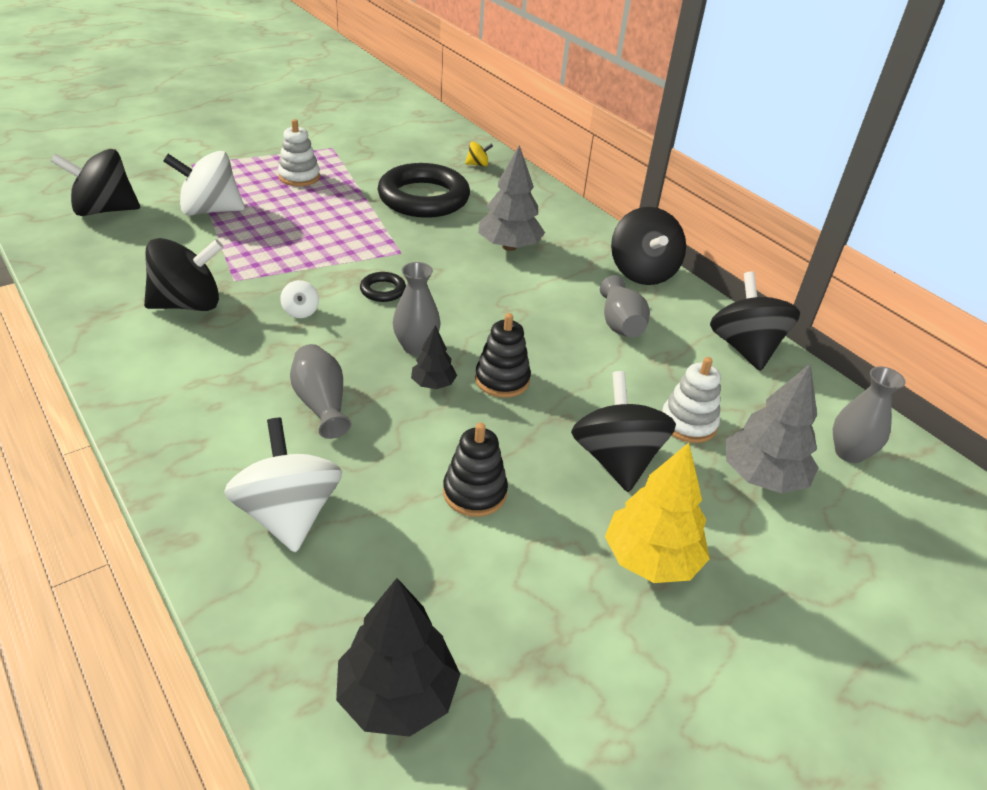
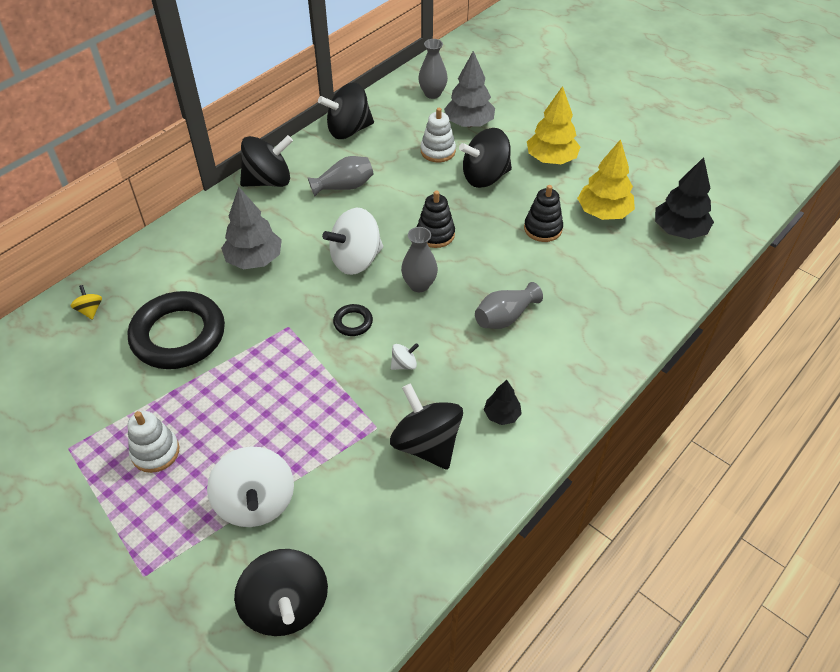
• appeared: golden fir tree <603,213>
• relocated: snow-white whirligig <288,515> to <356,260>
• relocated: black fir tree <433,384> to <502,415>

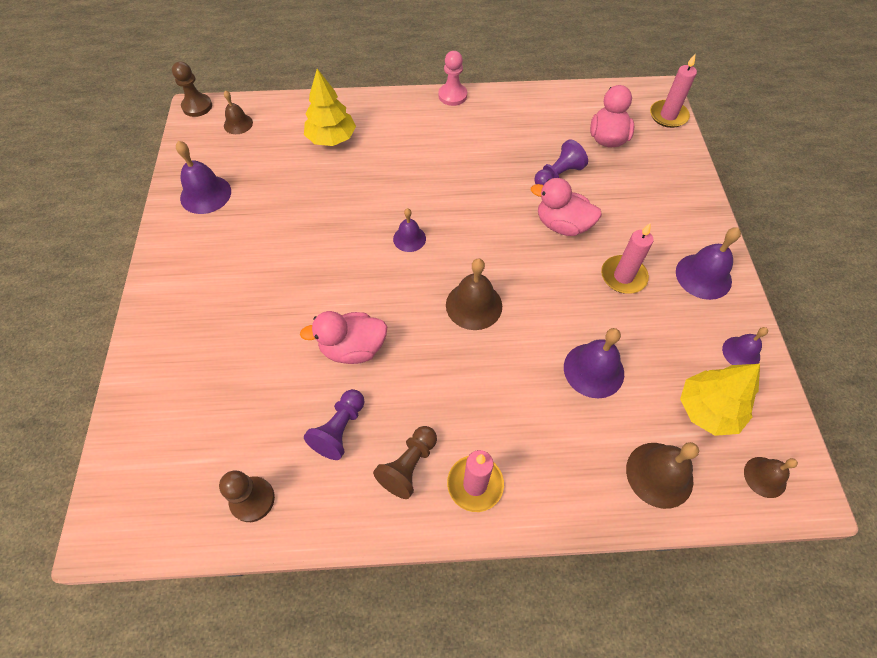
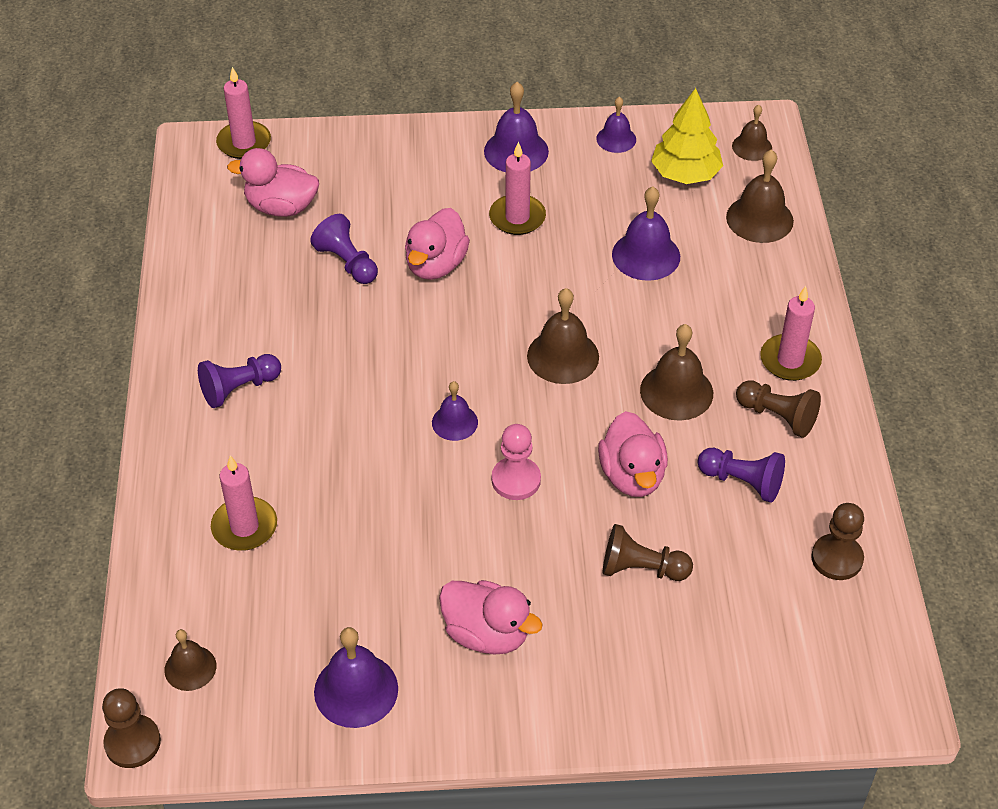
• appeared: violet game pawn <239,389>
• appeared: pink toy duck <487,634>
• appeared: russet game pawn <641,569>
• appeared: russet hand bell <676,391>
• relocated: pink game pawn <452,96> to <516,480>
• exchanged: golden fir tree <331,139> to pink wax candle <244,527>

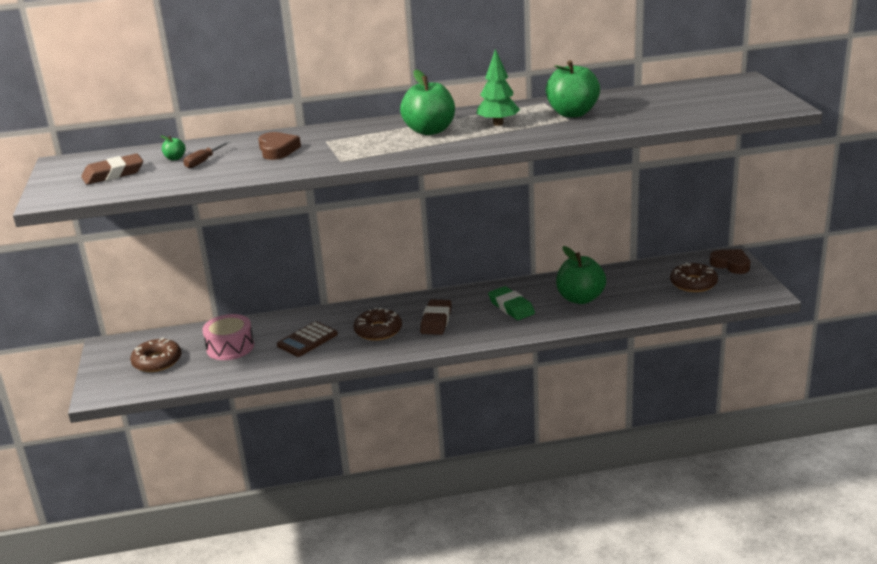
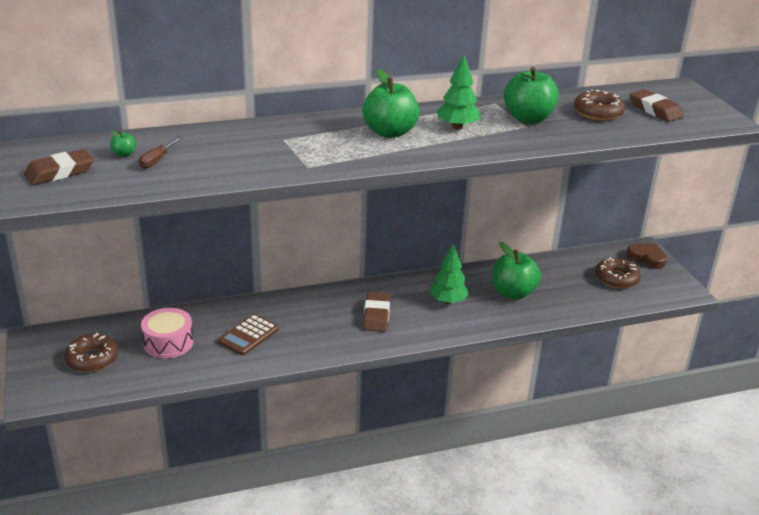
• missing: russet love heart <277,150>
• appeared: russet eraser <655,110>
• relocated: russet donut <378,330> to <598,112>
• exchanged: emerald eraser <511,307> to emerald fir tree <447,301>

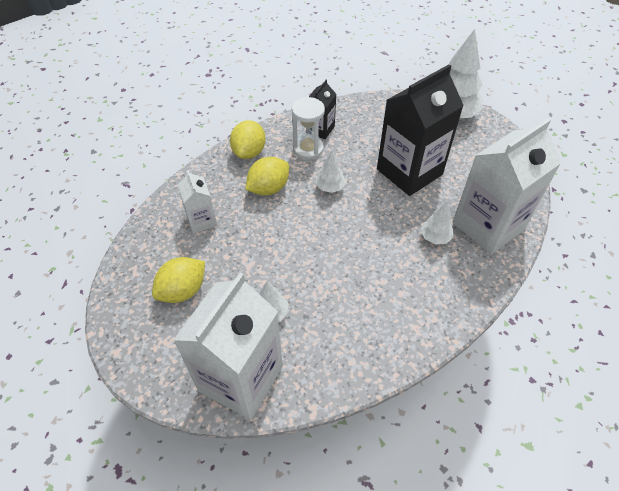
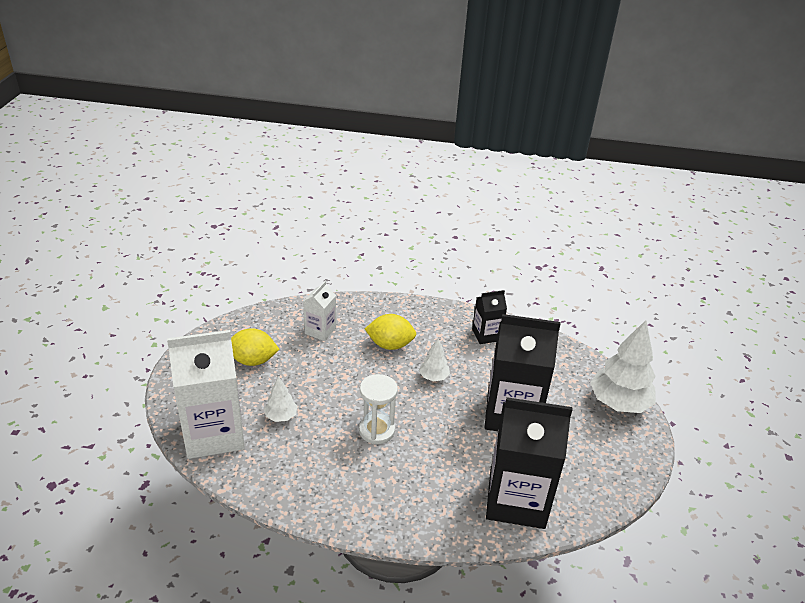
• missing: golden citrus fruit <249,152>
• missing: snow-white fir tree <435,237>
• relocated: snow-white sandglass <308,149> to <376,430>
• colour: snow-white milk carton <488,226> to black milk carton <516,500>

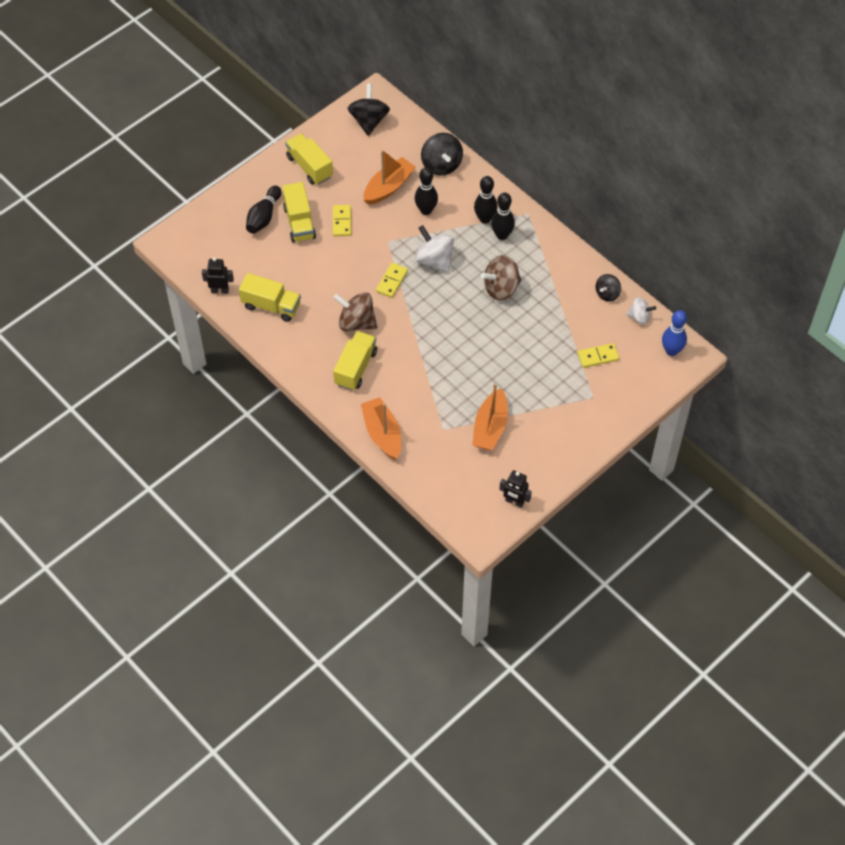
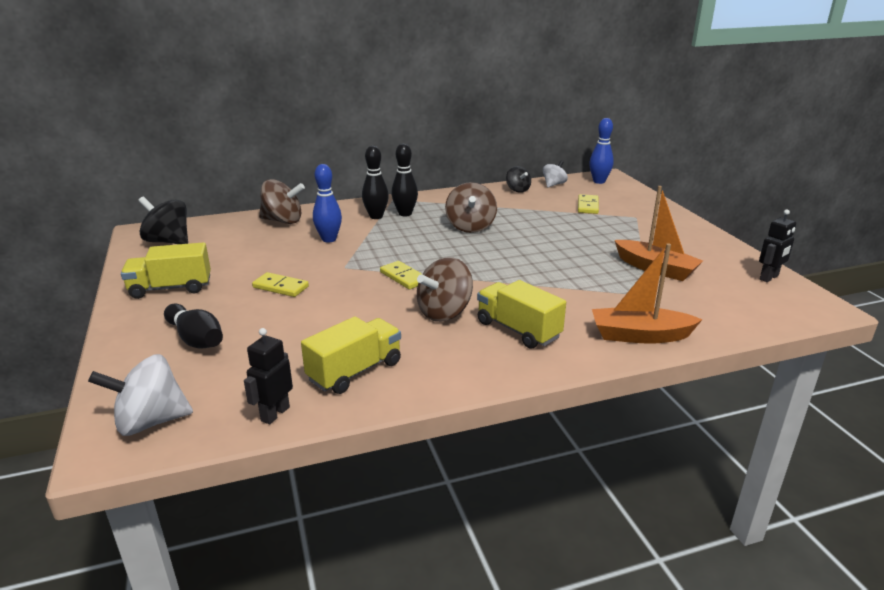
• missing: golden lorry <299,222>
• missing: bright orange sailboat <388,187>
• relocated: snow-white whirligig <434,260> to <150,422>
• colour: black skittle <426,210> to royal blue skittle <329,239>
• colour: black whirligig <441,165> to russet whirligig <283,221>

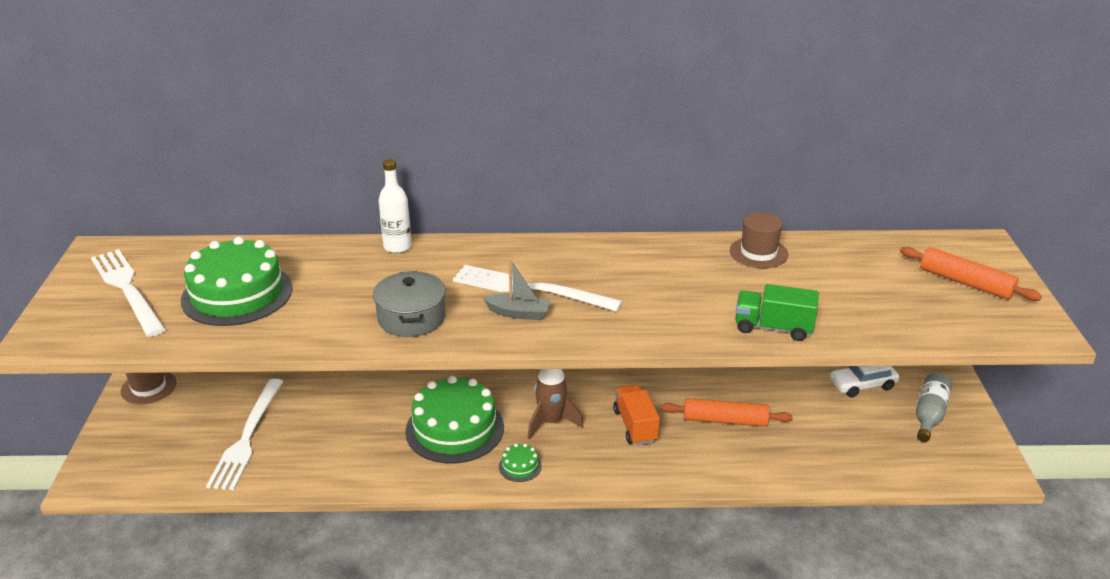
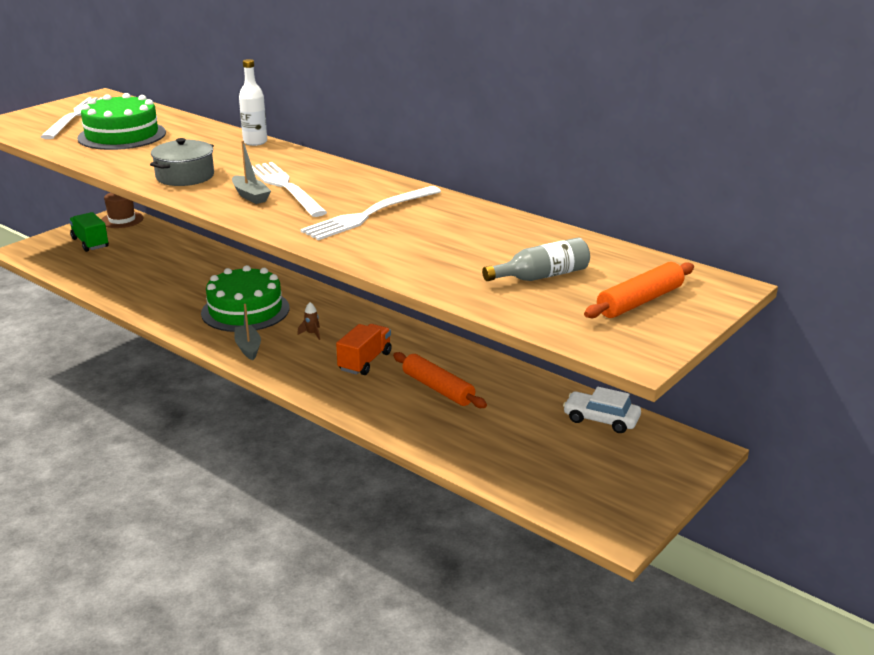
• missing: russet top hat <758,253>
• relocated: snow-white table fork <247,437> to <369,214>
• relocated: emerald lorry <773,328> to <90,243>
• relocated: gray flask <929,415> to <541,276>
• exchanged: emerald cake <520,466> to gray sailboat <248,348>
• spun: bright orange dough roller <966,283> = <640,301> 60 degrees clockwise
• size: russet spaceship <551,422> = <312,334> x0.48

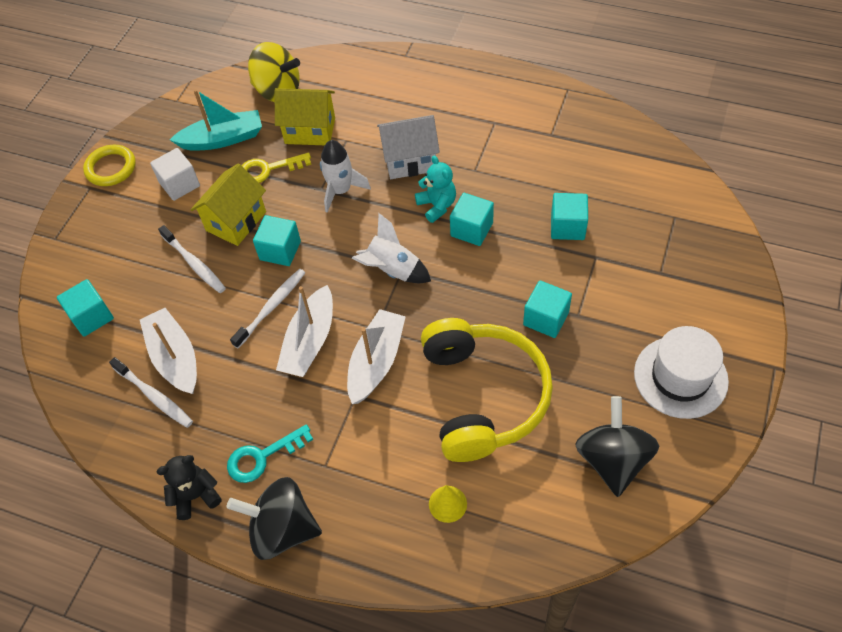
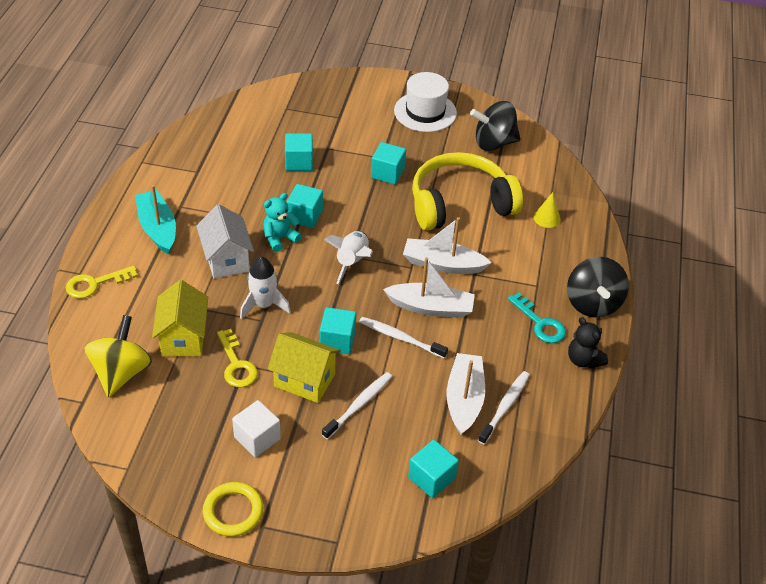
• appeared: golden door key <95,284>
• relocated: teal sailboat <223,139> to <158,228>
• spun: snow-white sailboat <175,358> = <464,399> 135 degrees clockwise

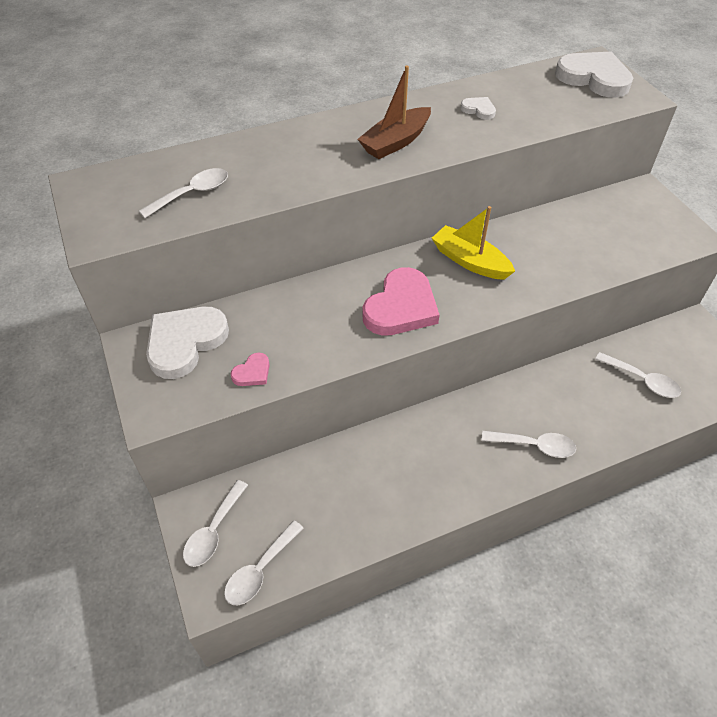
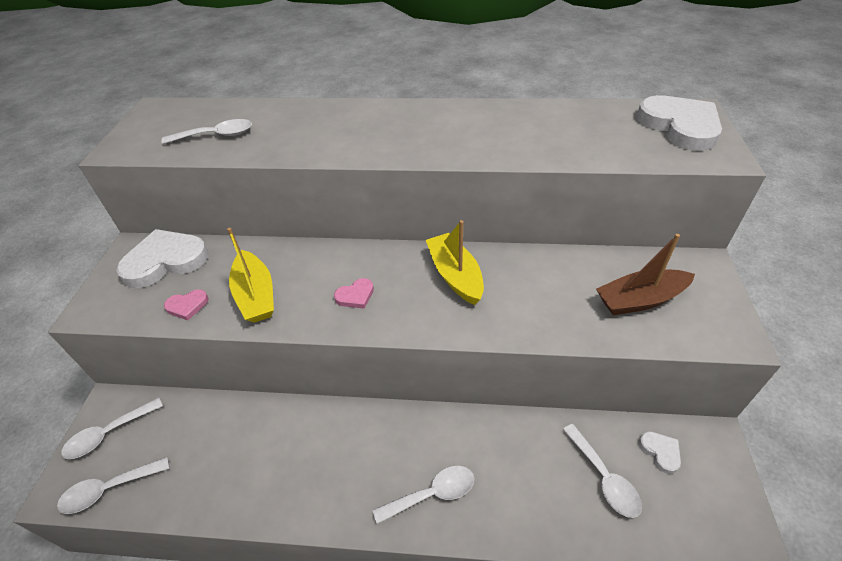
• appeared: golden sailboat <256,295>
• relocated: russet sailboat <395,142> to <640,300>
• relocated: snow-white love heart <478,110> to <660,452>
• spun: snow-white teaspoon <534,446> = <432,494> 60 degrees counterclockwise
• size: pink love heart <401,307> = <355,295> x0.46

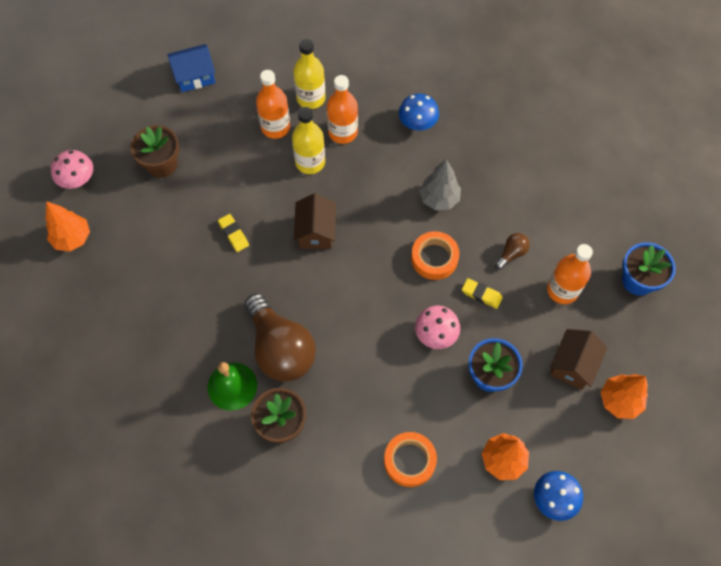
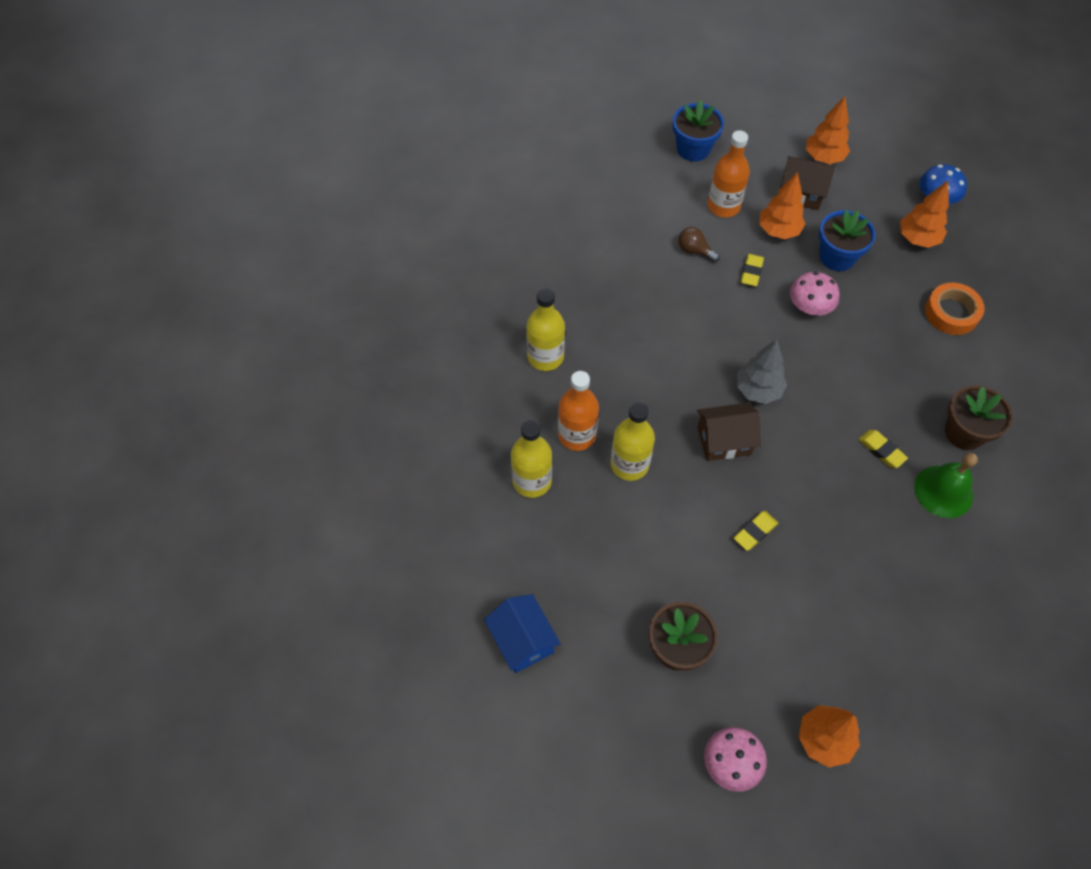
• missing: bright orange flask <275,127>
• missing: bright orange tape <434,258>
• appeared: bright orange fir tree <778,231>
• relocated: gray fir tree <439,199> to <758,390>
• exchanged: russet lightbulb <280,348> to golden eraser <881,450>
• exchanged: royal blue toadstool <417,122> to golden flask <545,357>

